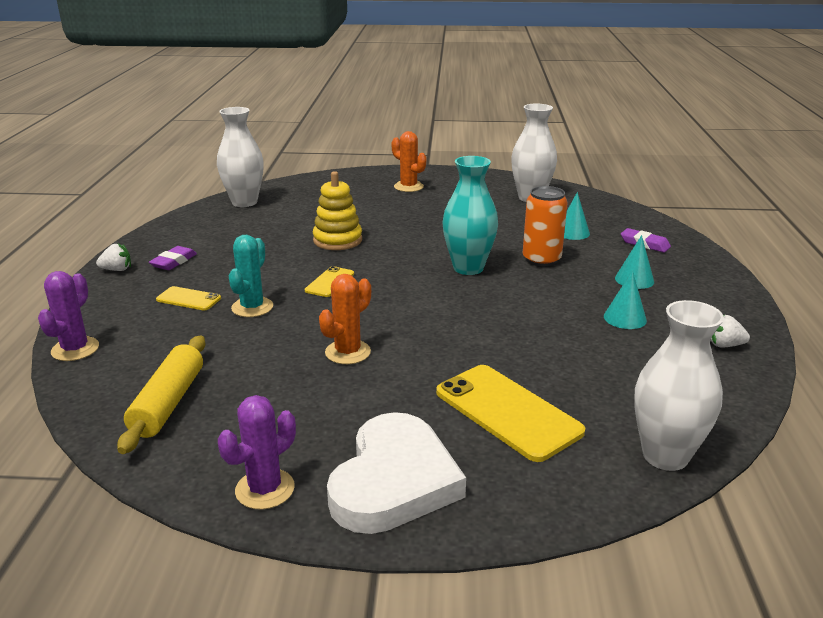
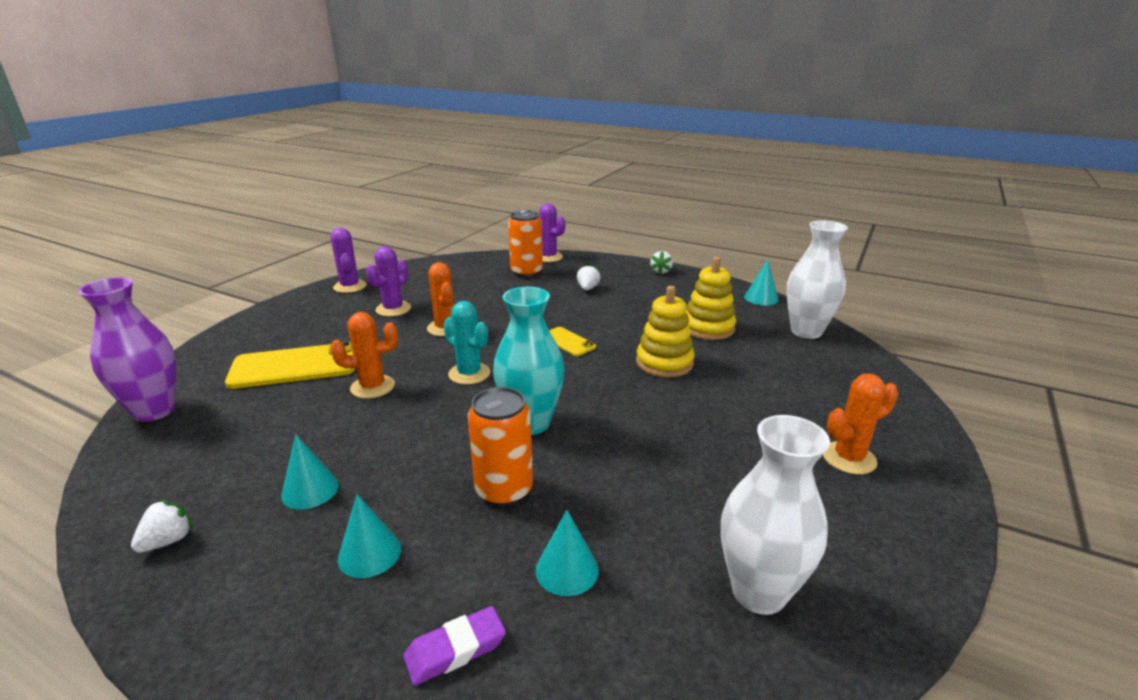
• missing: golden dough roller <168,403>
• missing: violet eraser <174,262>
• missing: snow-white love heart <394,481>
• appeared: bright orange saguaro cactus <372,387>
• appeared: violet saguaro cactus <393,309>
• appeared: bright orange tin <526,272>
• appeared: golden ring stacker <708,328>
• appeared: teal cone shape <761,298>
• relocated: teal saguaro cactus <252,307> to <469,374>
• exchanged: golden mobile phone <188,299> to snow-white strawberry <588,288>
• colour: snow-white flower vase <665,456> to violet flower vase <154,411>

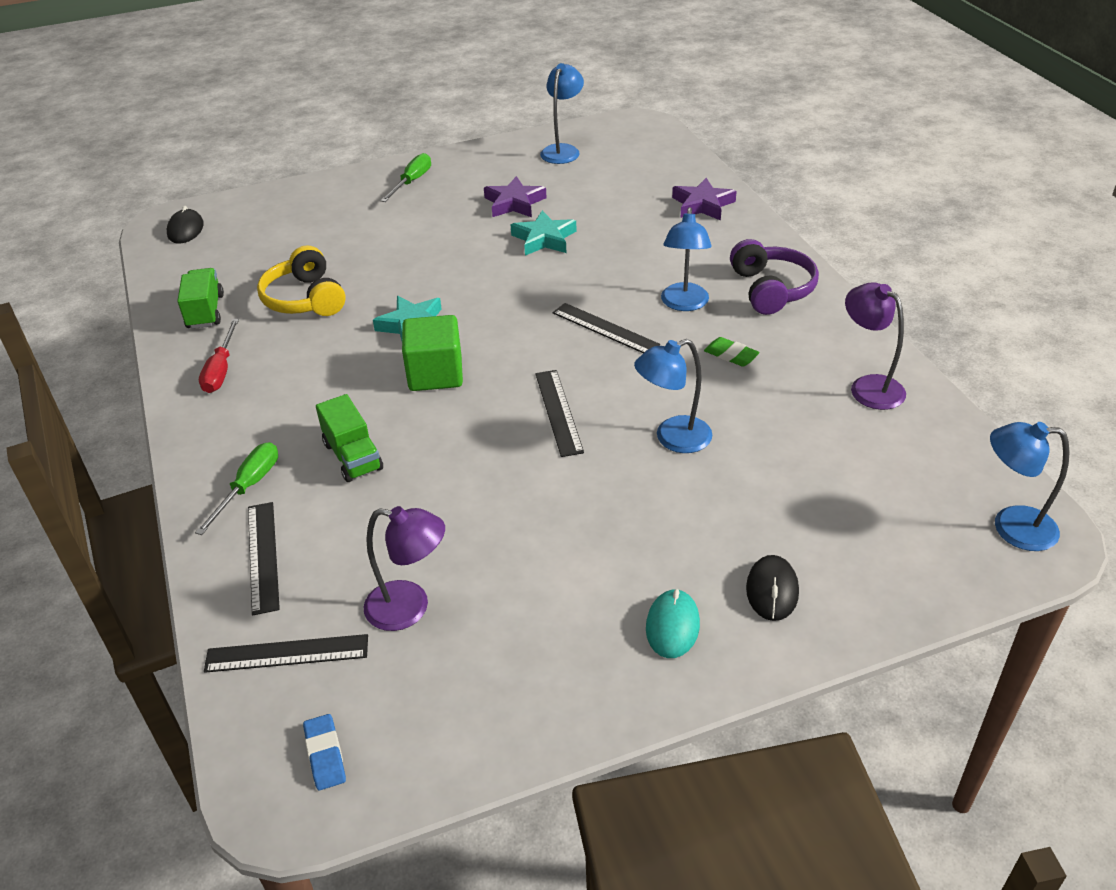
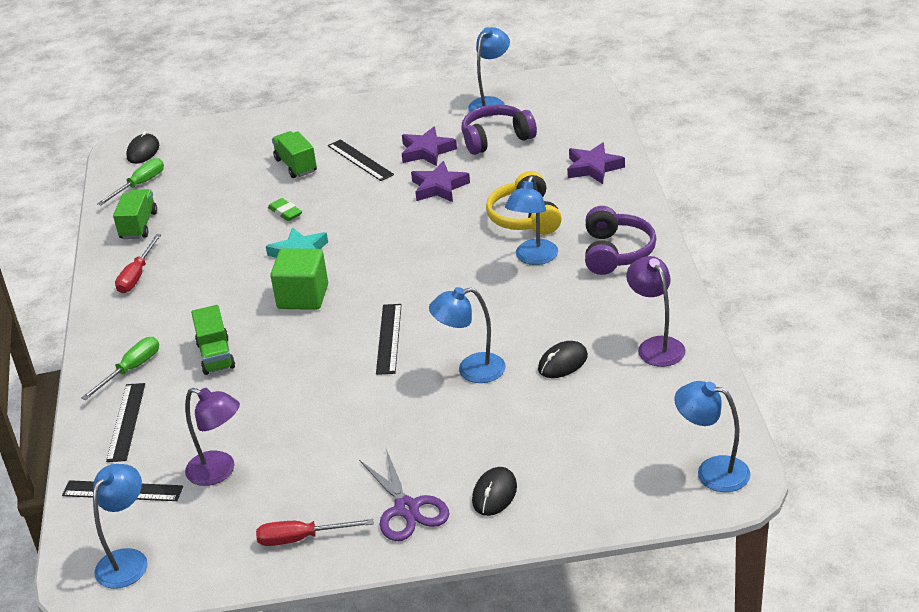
• appeared: red screwdriver <302,538>
• appeared: emerald lorry <296,165>
• appeared: violet headphones <496,138>
• appeared: black computer mouse <563,362>
• relocated: golden headphones <305,299> to <525,217>
• relocated: emerald screwdriver <412,182> to <140,185>
• relocated: black straightedge <605,329> to <360,160>
• relocated: emerald eraser <731,355> to <285,212>
• exchanged: royal blue eraser <325,755> to royal blue reading lamp <128,560>
• exchanged: teal computer mouse <672,626> to violet scissors <407,509>
• colour: teal star <544,239> to violet star <439,187>

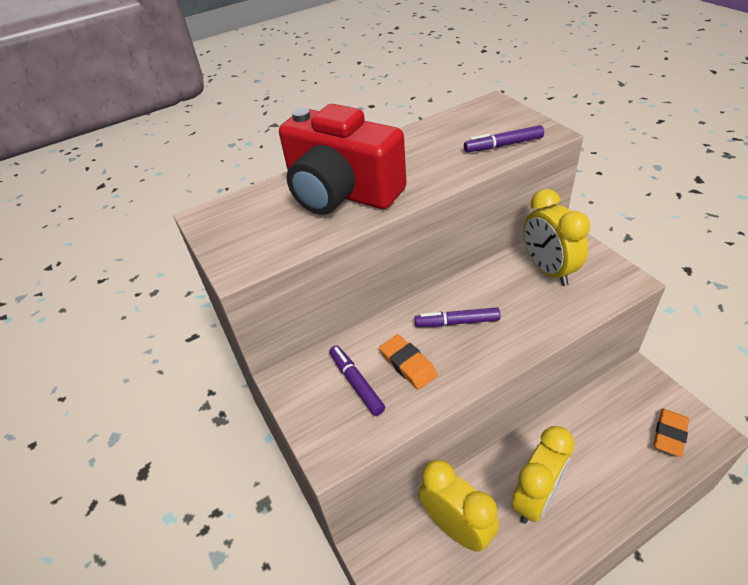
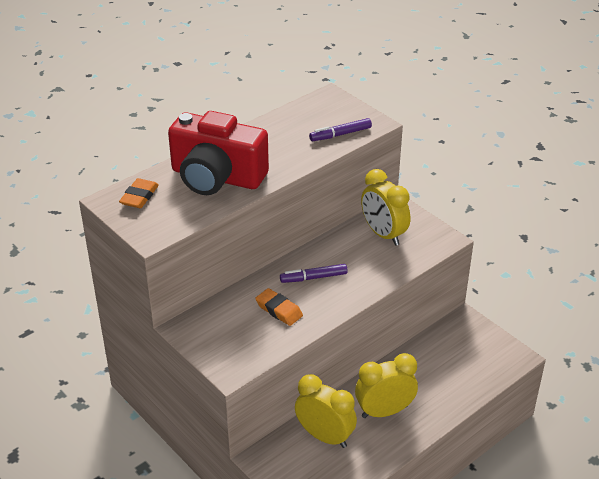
• missing: violet marker <356,383>
• relocated: bright orange eraser <669,434> to <139,197>
• spun: golden bedside clock <536,498> = <384,411> 135 degrees counterclockwise

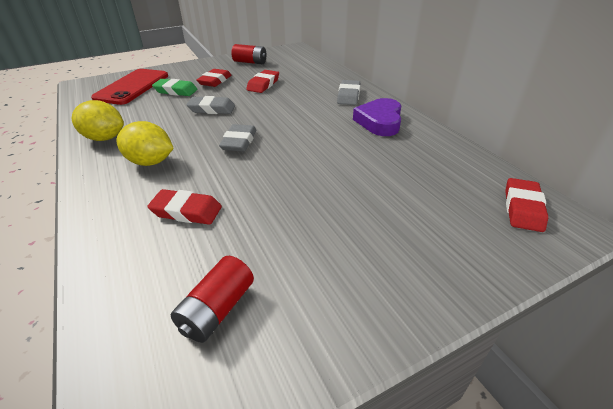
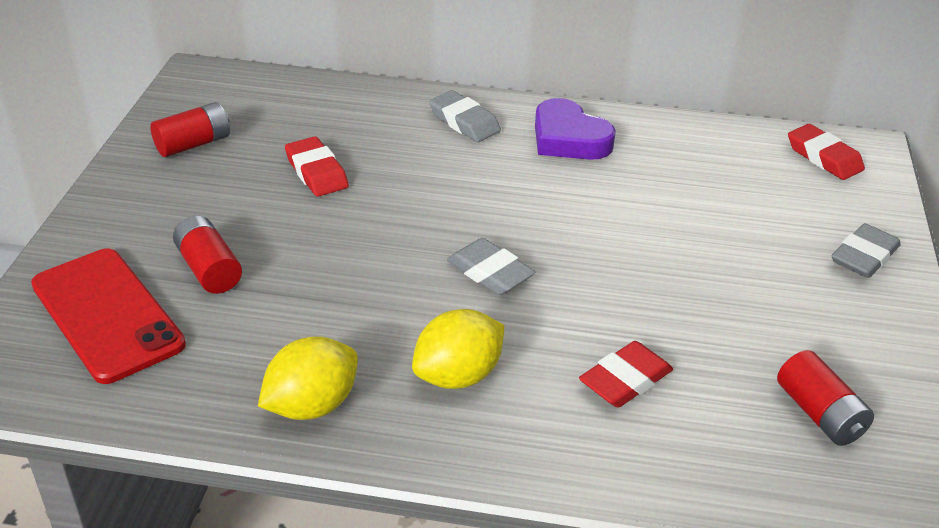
• missing: red eraser <215,81>
• relocated: gray eraser <212,109> to <864,256>
• exchanged: emerald eraser <176,91> to red power cell <209,269>

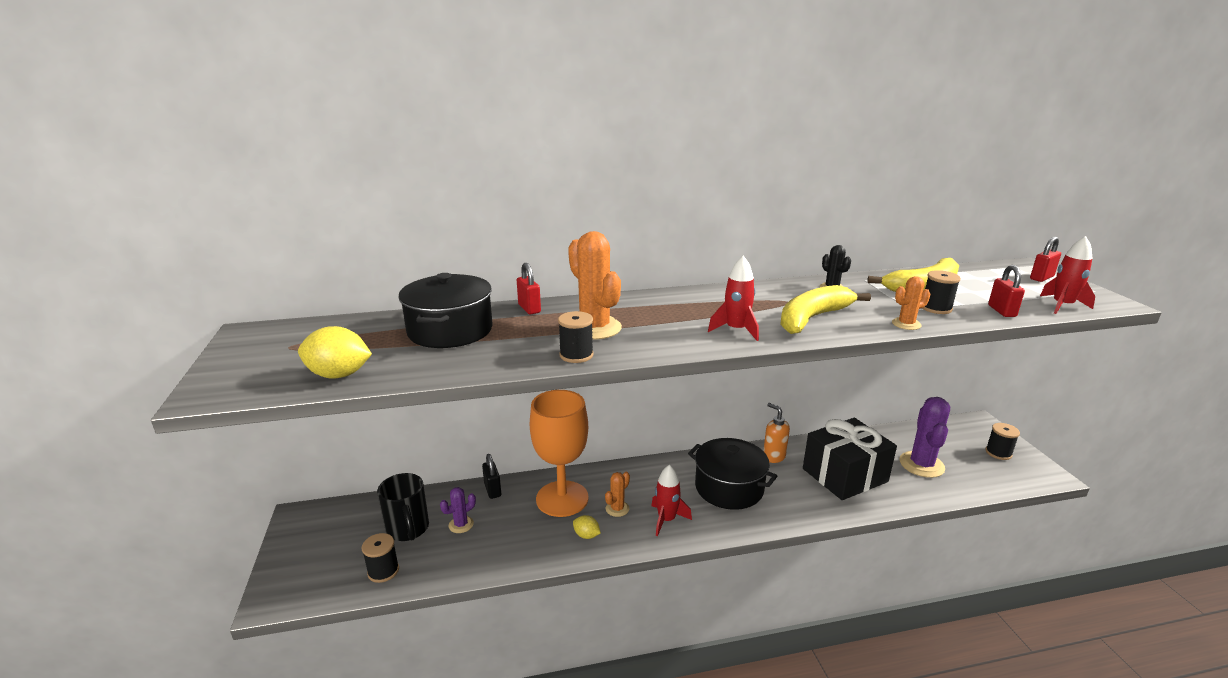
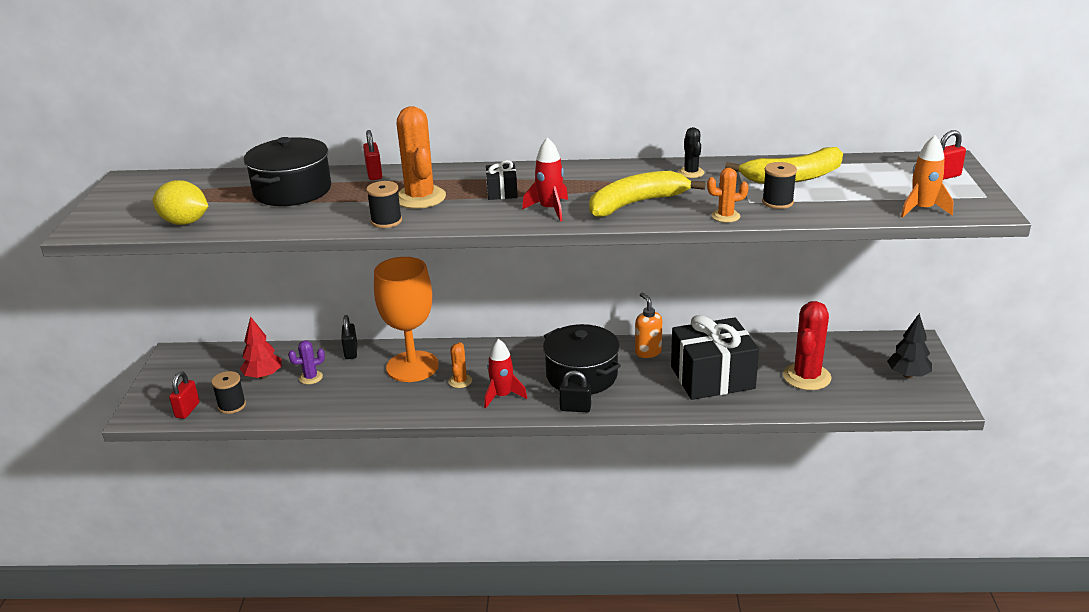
• missing: golden citrus fruit <586,535>
• appeared: black present <502,192>
• appeared: black small lock <575,408>
• relocated: red small lock <1001,311> to <187,410>
• exchanged: black coffee mug <408,529> to red fir tree <263,376>
• exchanged: black bobbin <998,453> to black fir tree <907,375>
• colour: violet saguaro cactus <921,465> to red saguaro cactus <806,377>
• colour: red spaceship <1062,306> to bright orange spaceship <922,209>
• spun: bright orange saguaro cactus <617,509> = <460,381> 45 degrees counterclockwise

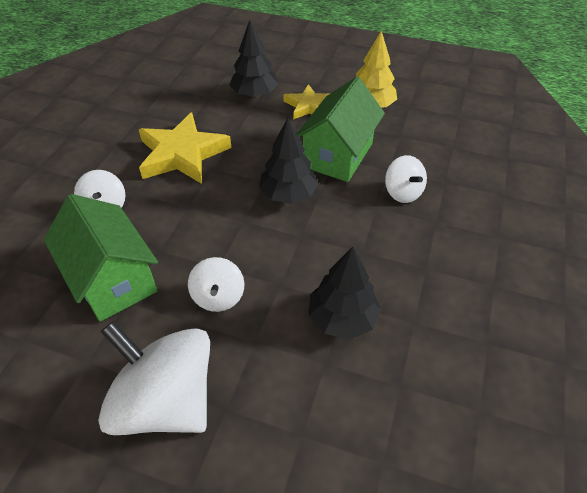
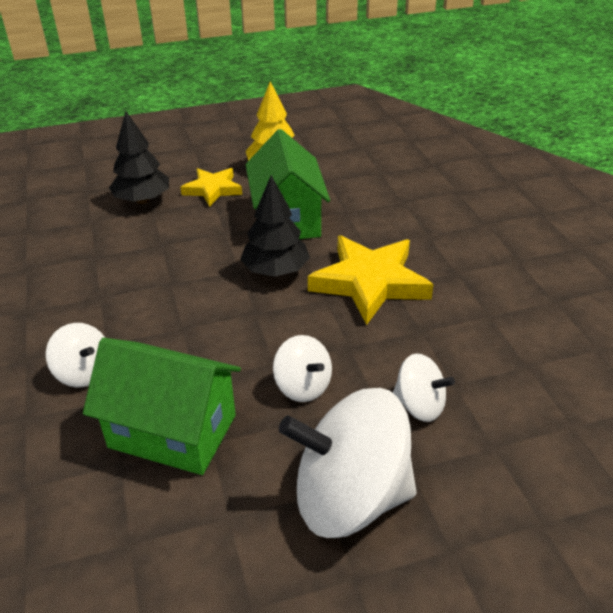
• missing: black fir tree <342,318>
• relocated: golden star <182,154> to <370,282>
• relocated: snow-white whirligig <402,192> to <419,405>

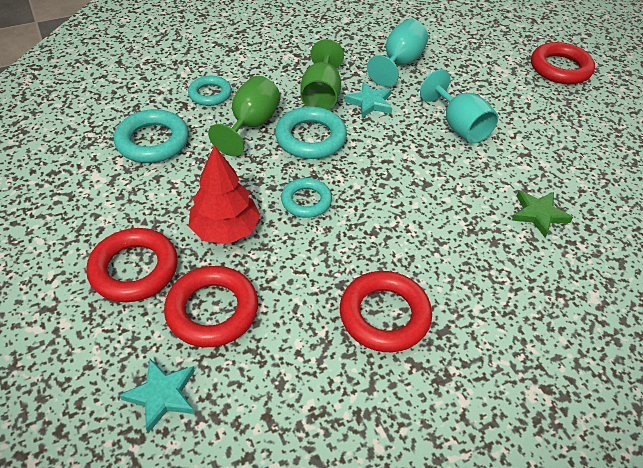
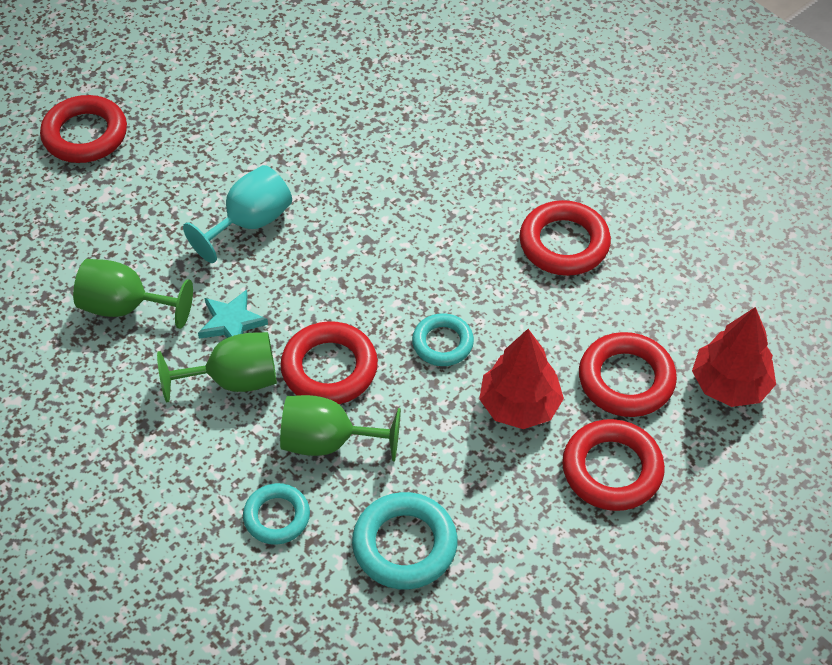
• missing: emerald star <538,214>
• exchanged: teal star <162,395> to red fir tree <729,385>
• colour: teal hoop <310,138> to red hoop <329,368>
• colour: teal goblet <399,63> to emerald goblet <125,307>

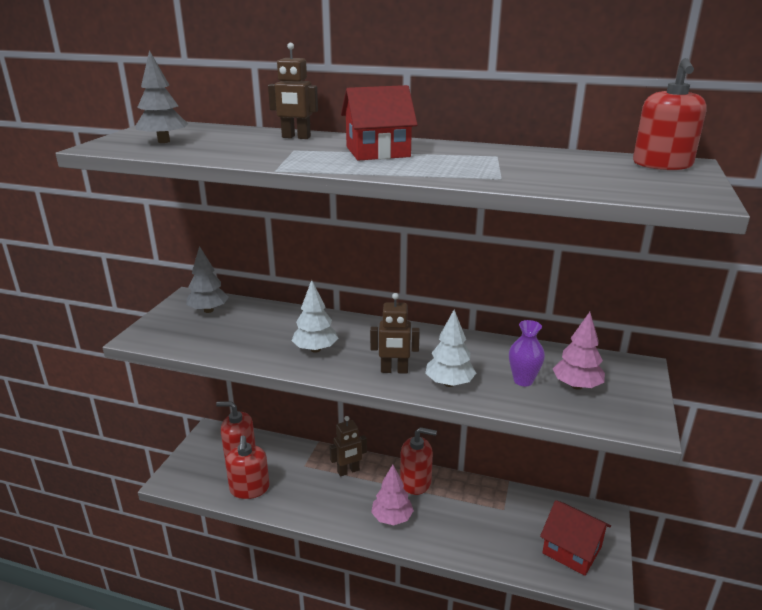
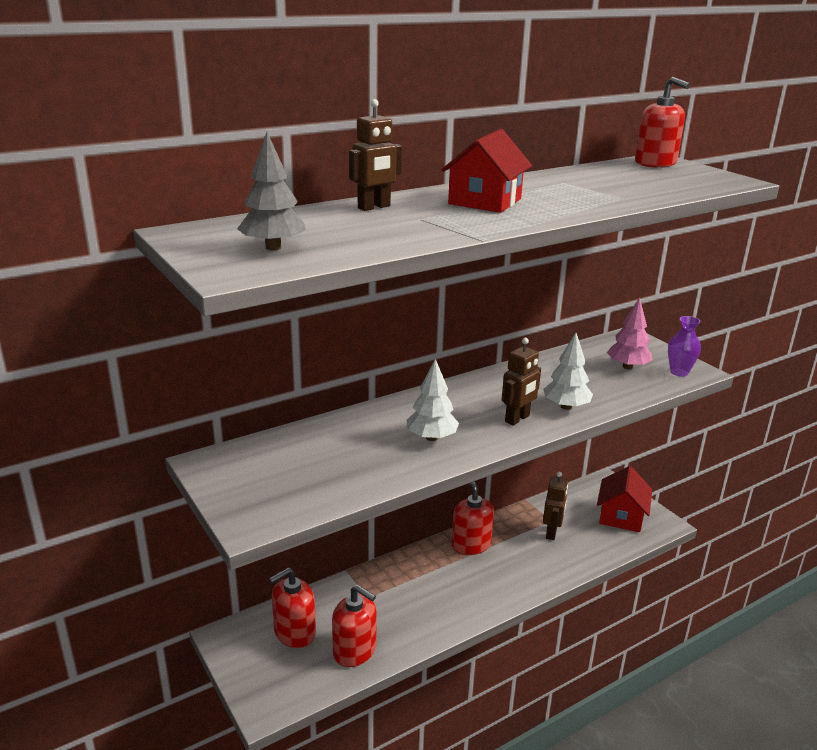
• missing: gray fir tree <208,310>
• missing: pink fir tree <392,518>
• relocated: russet robot figure <348,471> to <551,532>
• relocated: violet flower vase <523,380> to <679,372>
• spun: red soap pump <415,482> = <471,544> 75 degrees counterclockwise
• spun: red toy house <572,550> = <621,516> 60 degrees counterclockwise

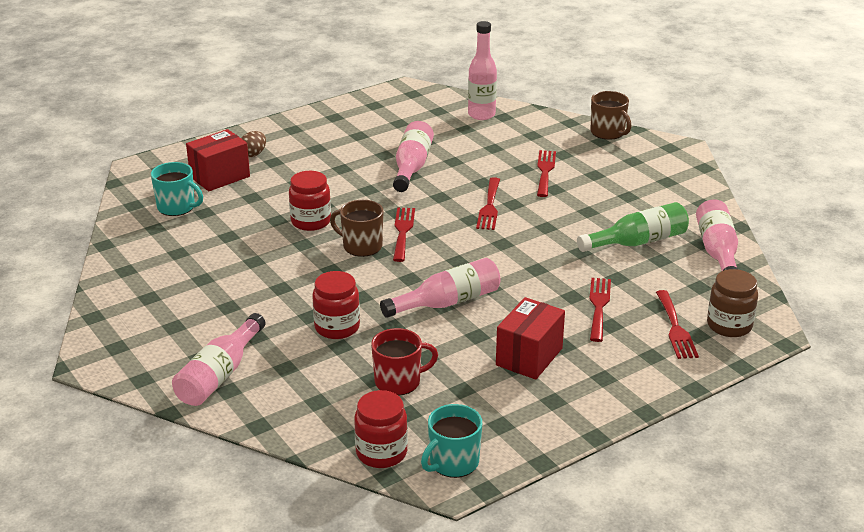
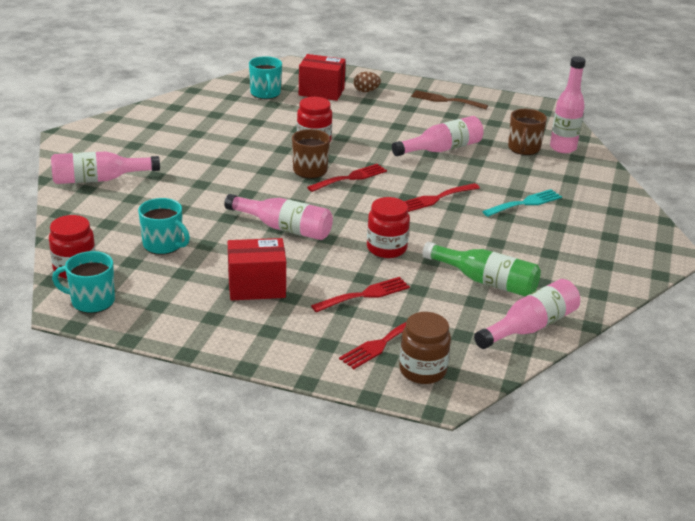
• appeared: russet table fork <445,100>
• relocated: red jam jar <337,327> to <386,248>
• relocated: russet coffee mug <608,132> to <523,148>
• colour: red coffee mug <399,382> to teal coffee mug <163,245>
• colour: red table fork <545,171> to teal table fork <525,203>

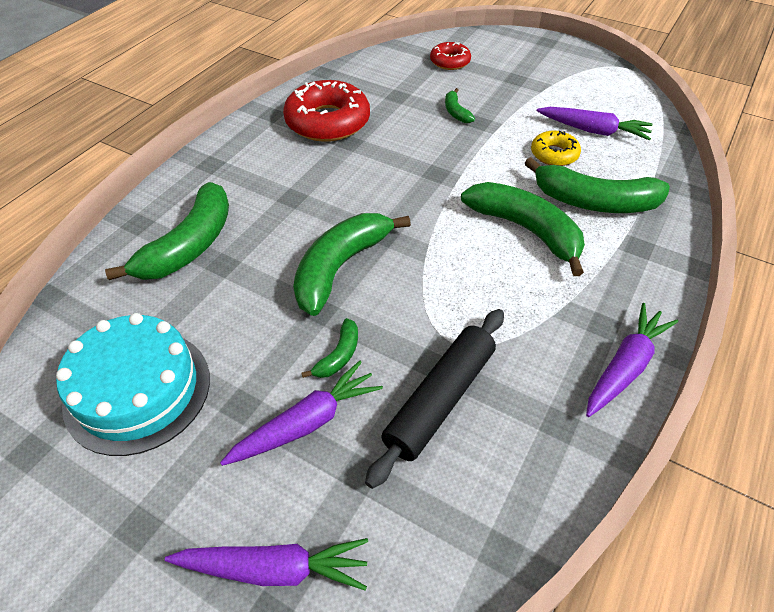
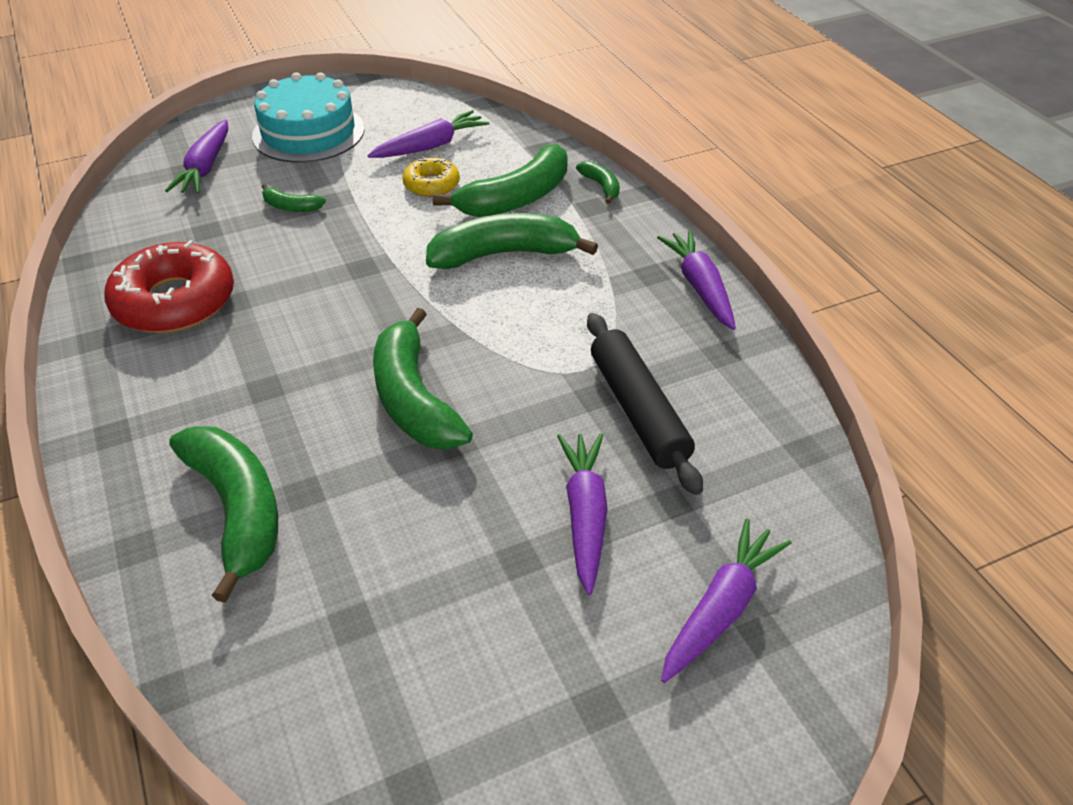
• relocated: teal cake <138,390> to <308,132>
• relocated: emerald banana <338,355> to <601,186>
• exchanged: red donut <450,61> to violet carrot <205,167>

